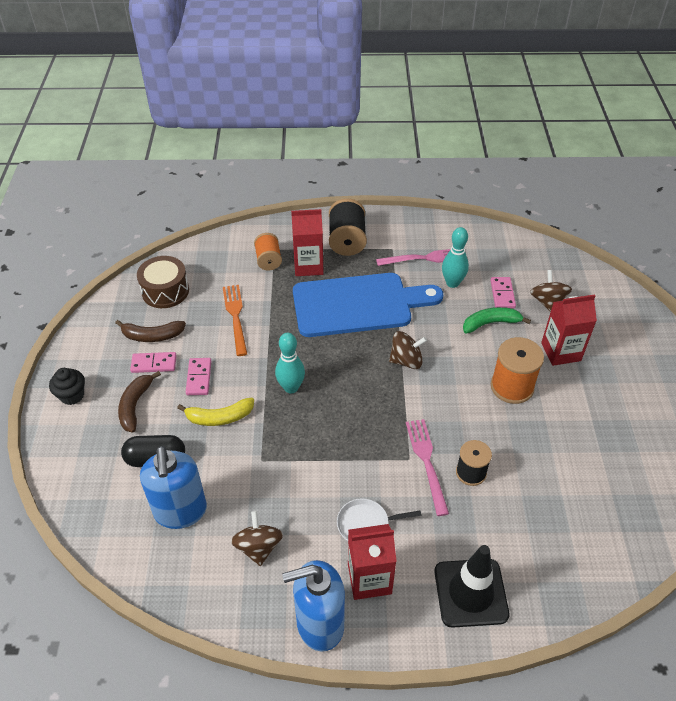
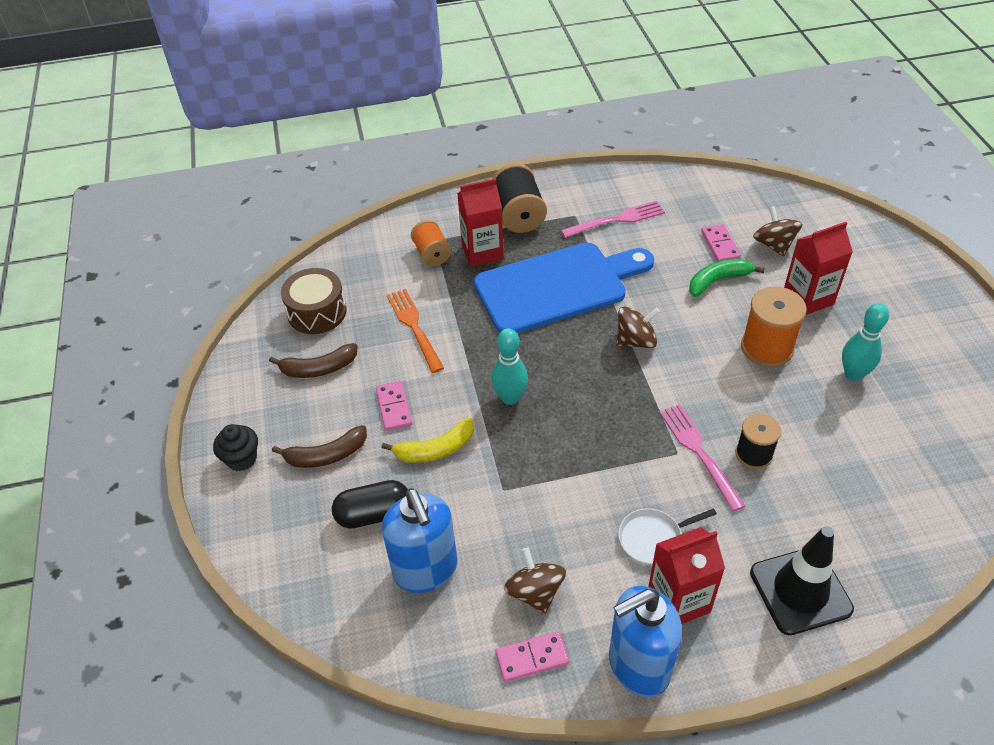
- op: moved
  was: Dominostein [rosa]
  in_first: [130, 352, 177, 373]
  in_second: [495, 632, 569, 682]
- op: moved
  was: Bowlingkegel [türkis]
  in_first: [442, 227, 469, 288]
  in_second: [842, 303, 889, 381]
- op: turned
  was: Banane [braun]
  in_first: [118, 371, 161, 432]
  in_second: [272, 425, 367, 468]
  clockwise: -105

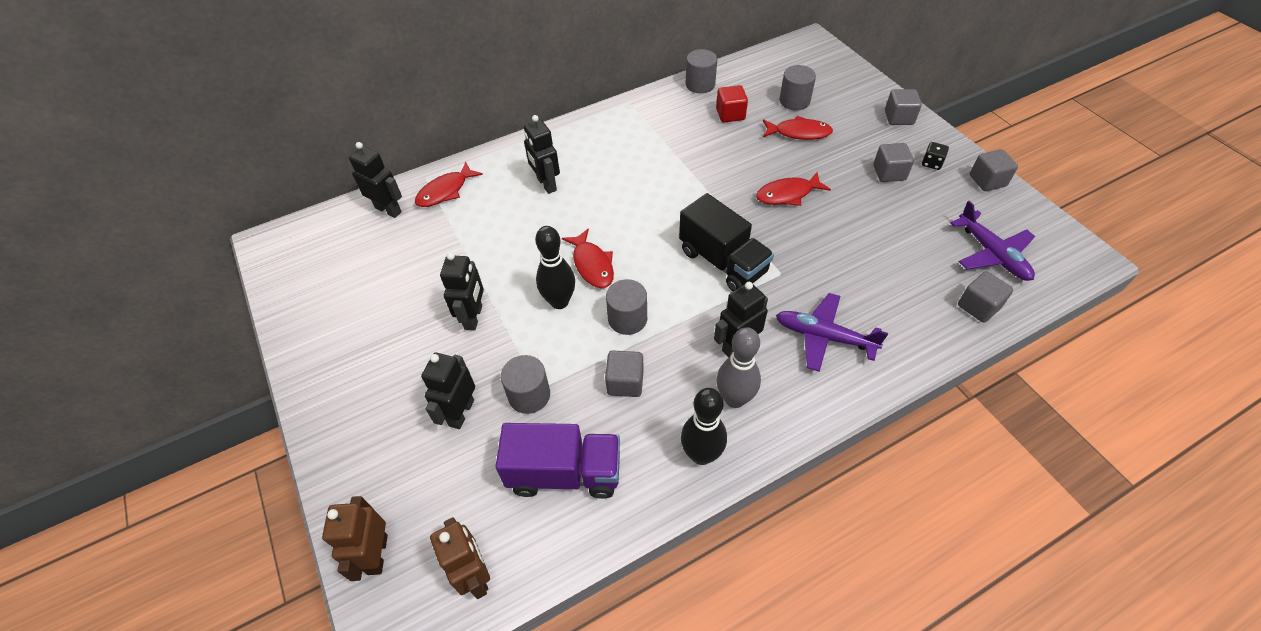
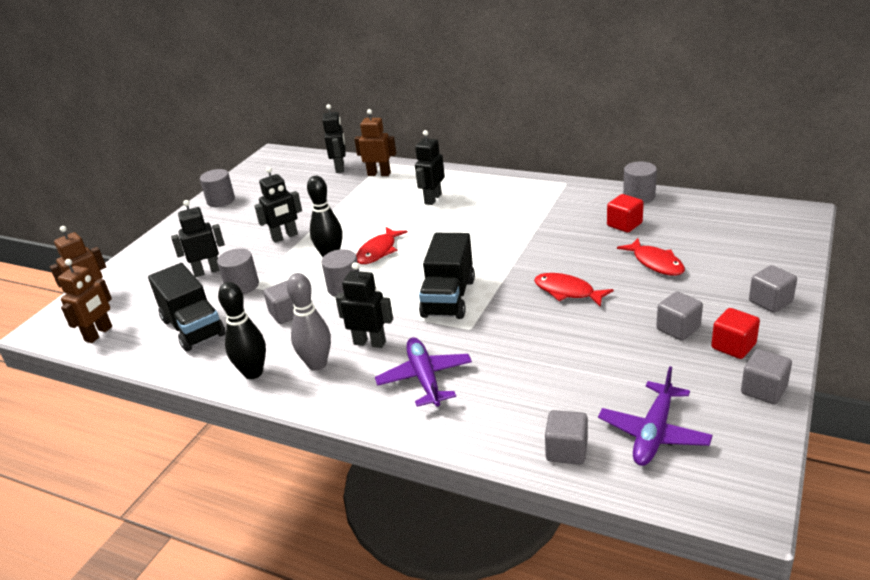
- op: moved
  was: Vollzylinder [grau]
  in_first: [779, 65, 816, 110]
  in_second: [200, 169, 235, 207]
- op: replaced
  was: Fisch [rot]
  now: Roboter [braun]
  in_first: [415, 162, 483, 207]
  in_second: [354, 109, 396, 176]
- op: replaced
  was: Spielwürfel [schwarz]
  now: Kubus [rot]
  in_first: [922, 142, 949, 170]
  in_second: [711, 308, 760, 359]
- op: recoloured
  was: Lastwagen [lila]
  now: Lastwagen [schwarz]
  in_first: [495, 423, 620, 499]
  in_second: [148, 263, 226, 351]

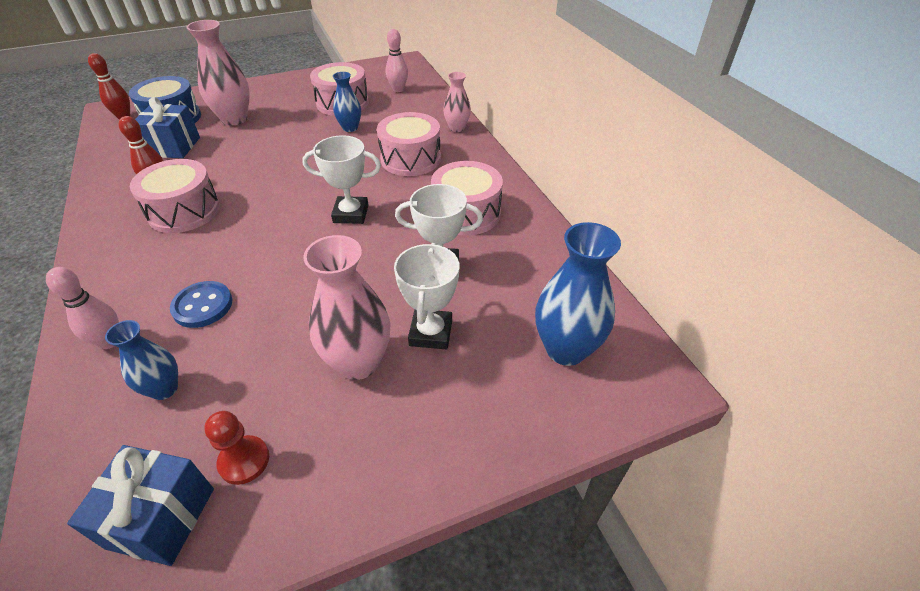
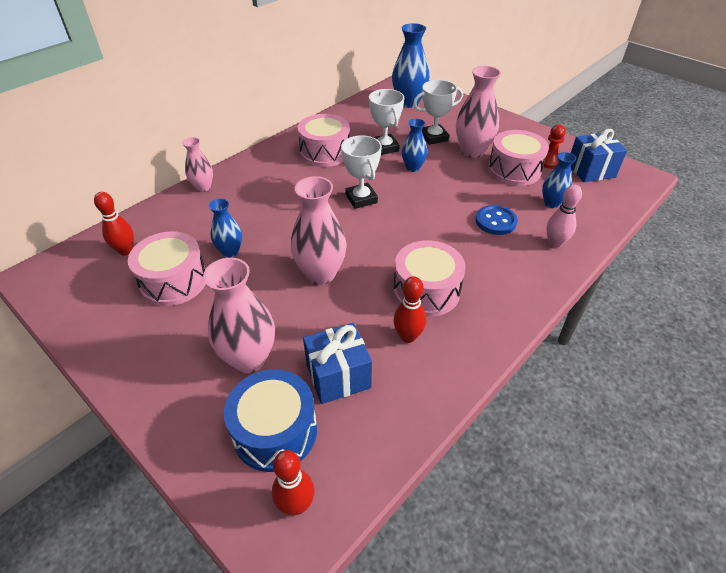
- op: added
  now: Vase [rosa]
  in_second: [291, 176, 347, 285]
- op: added
  now: Vase [blau]
  in_second: [402, 119, 427, 172]
- op: moved
  was: Trommel [rosa]
  in_first: [377, 112, 441, 176]
  in_second: [488, 130, 549, 186]
- op: recoloured
  was: Bowlingkegel [rosa]
  now: Bowlingkegel [rot]
  in_first: [386, 29, 408, 92]
  in_second: [94, 192, 134, 255]

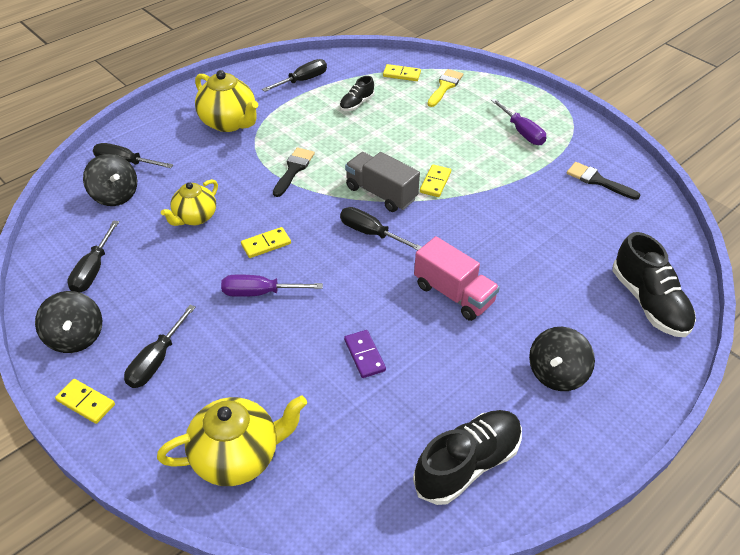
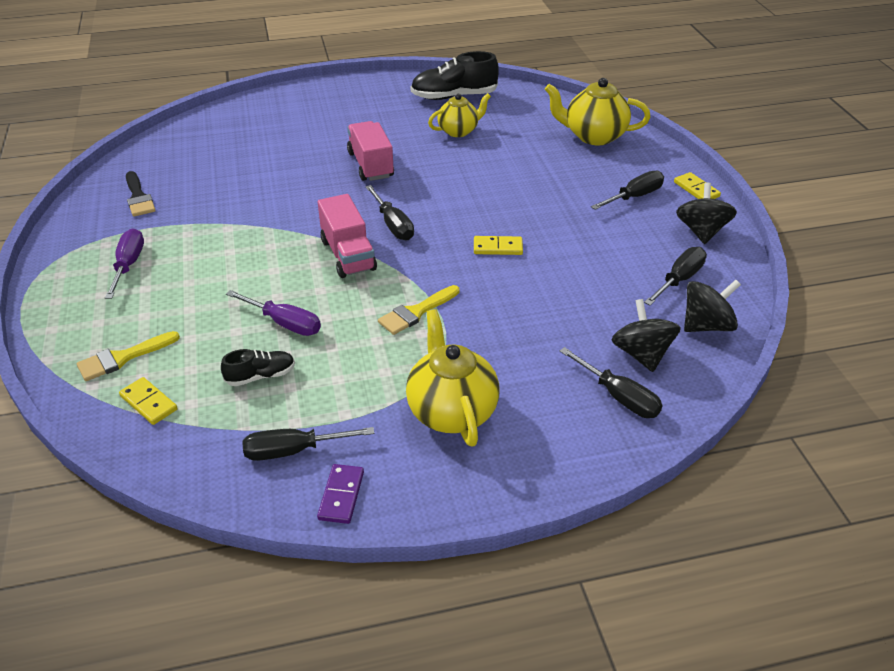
- op: removed
  was: Dominostein [gelb]
  in_first: [420, 165, 451, 197]
- op: removed
  was: Schuh [schwarz]
  in_first: [613, 232, 696, 337]
- op: moved
  was: Teekanne [gelb]
  in_first: [161, 179, 218, 226]
  in_second: [428, 93, 491, 137]
- op: moved
  was: Schraubenzieher [lila]
  in_first: [221, 275, 323, 297]
  in_second: [226, 290, 321, 336]
- op: moved
  was: Dominostein [lila]
  in_first: [344, 330, 386, 378]
  in_second: [317, 464, 364, 524]
- op: moved
  was: Kreisel [schwarz]
  in_first: [529, 327, 595, 391]
  in_second: [684, 280, 741, 332]
- op: recoloured
  was: Pinsel [schwarz]
  now: Pinsel [gelb]
  in_first: [273, 147, 315, 197]
  in_second: [378, 285, 459, 335]
- op: recoloured
  was: Lastwagen [grau]
  now: Lastwagen [rosa]
  in_first: [345, 152, 420, 212]
  in_second: [318, 194, 377, 278]

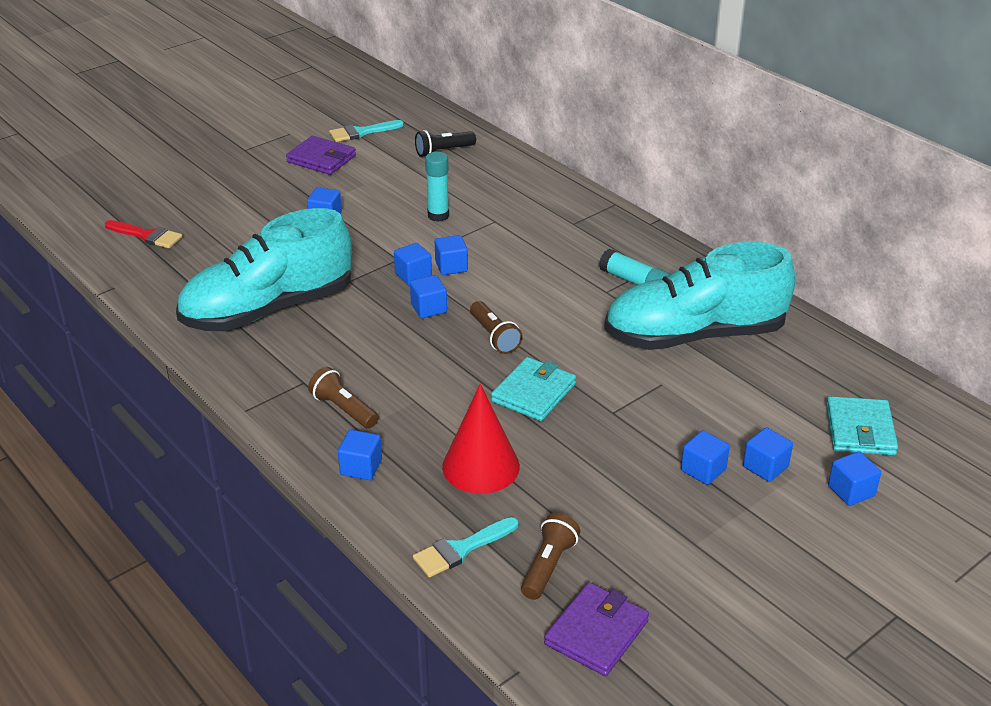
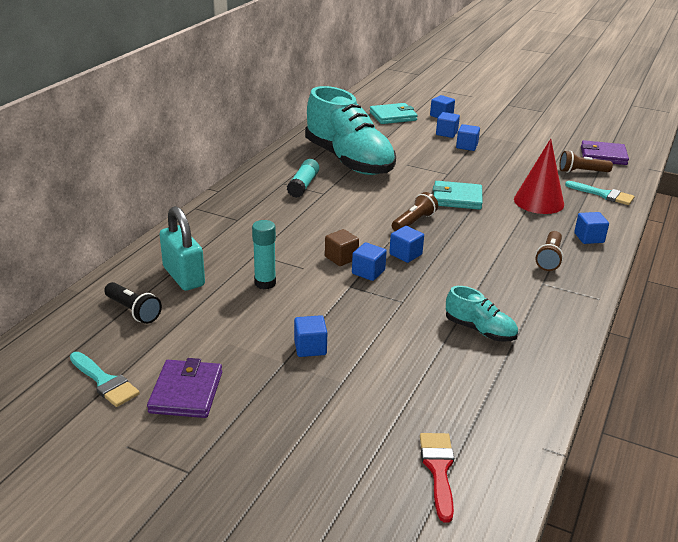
- op: added
  now: Vorhängeschloss [türkis]
  in_second: [160, 206, 205, 291]
- op: recoloured
  was: Kubus [blau]
  now: Kubus [braun]
  in_first: [435, 235, 468, 275]
  in_second: [325, 229, 359, 266]
- op: resized
  was: Schuh [türkis]
  in_first: [176, 208, 352, 331]
  in_second: [446, 286, 518, 342]
  ratio: 0.44

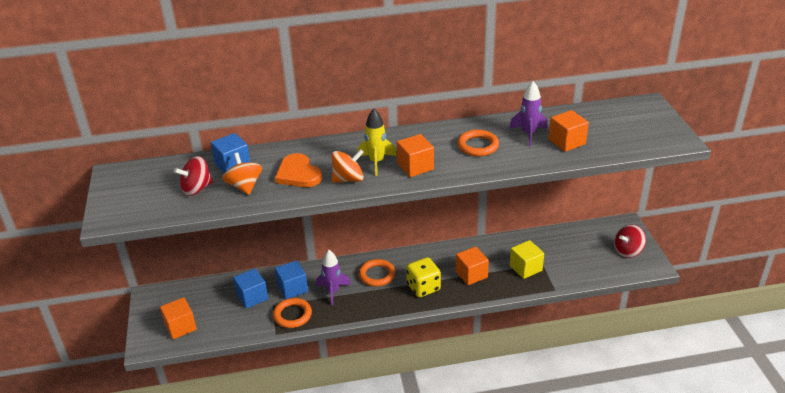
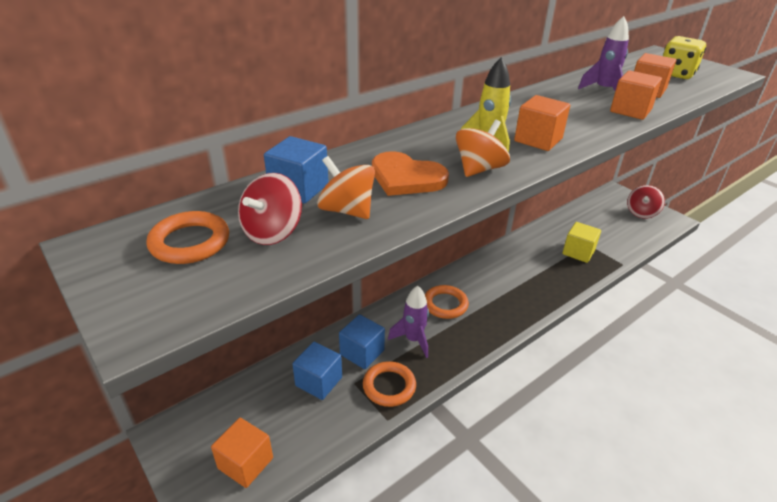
- op: moved
  was: Spielwürfel [gelb]
  in_first: [406, 257, 441, 297]
  in_second: [663, 36, 706, 79]
- op: moved
  was: Kubus [orange]
  in_first: [455, 247, 489, 285]
  in_second: [610, 70, 662, 120]
- op: moved
  was: Ring [orange]
  in_first: [457, 130, 499, 156]
  in_second: [146, 211, 229, 264]

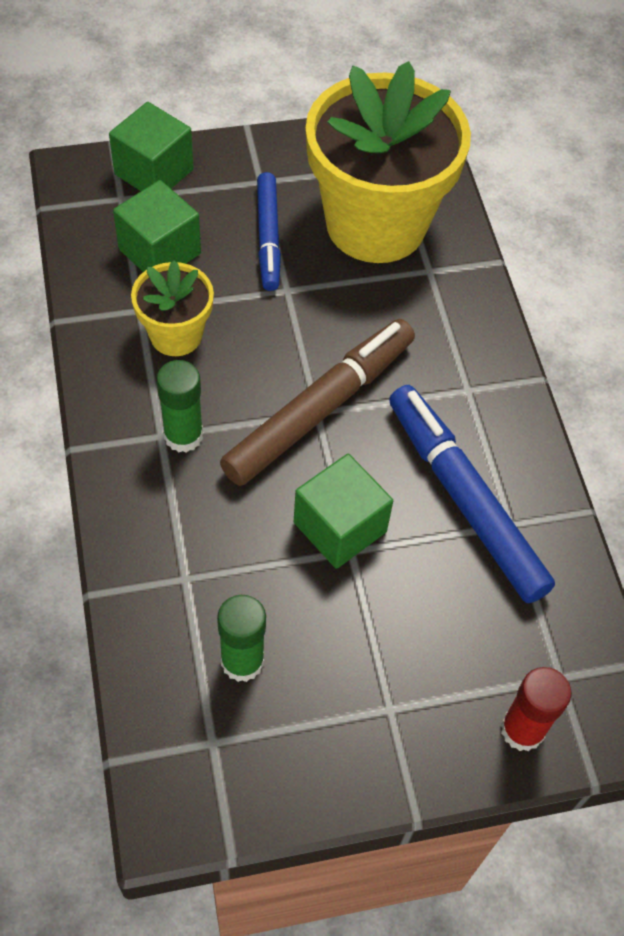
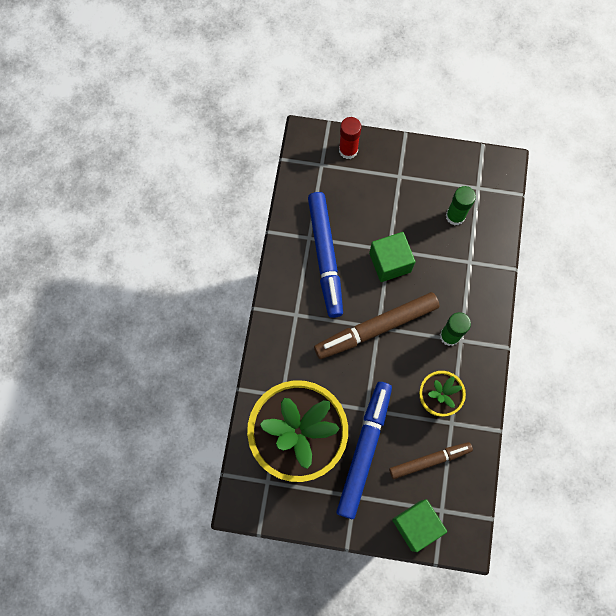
- op: replaced
  was: Kubus [grün]
  now: Filzstift [braun]
  in_first: [113, 180, 201, 272]
  in_second: [389, 442, 473, 479]
- op: resized
  was: Filzstift [blau]
  in_first: [257, 172, 281, 291]
  in_second: [336, 382, 392, 519]
  ratio: 1.61

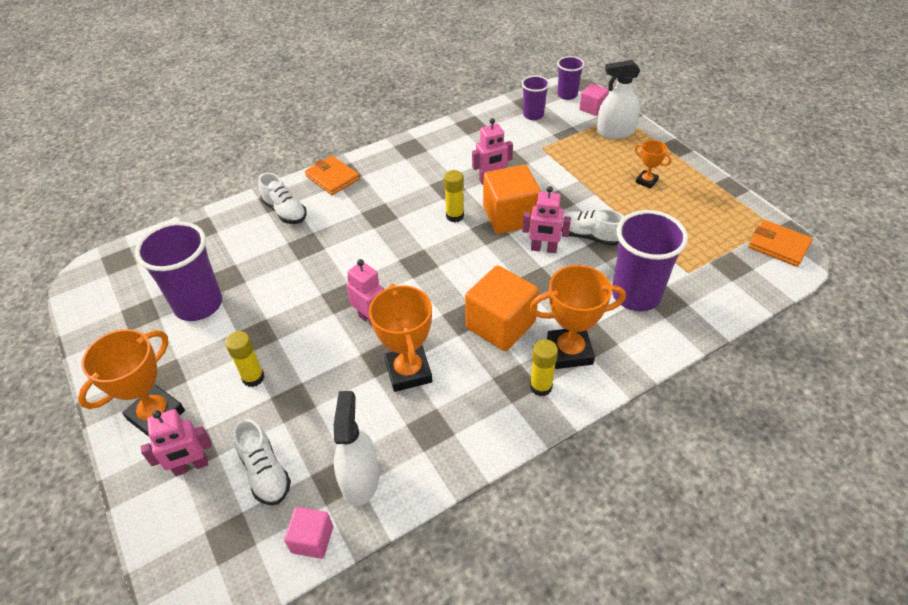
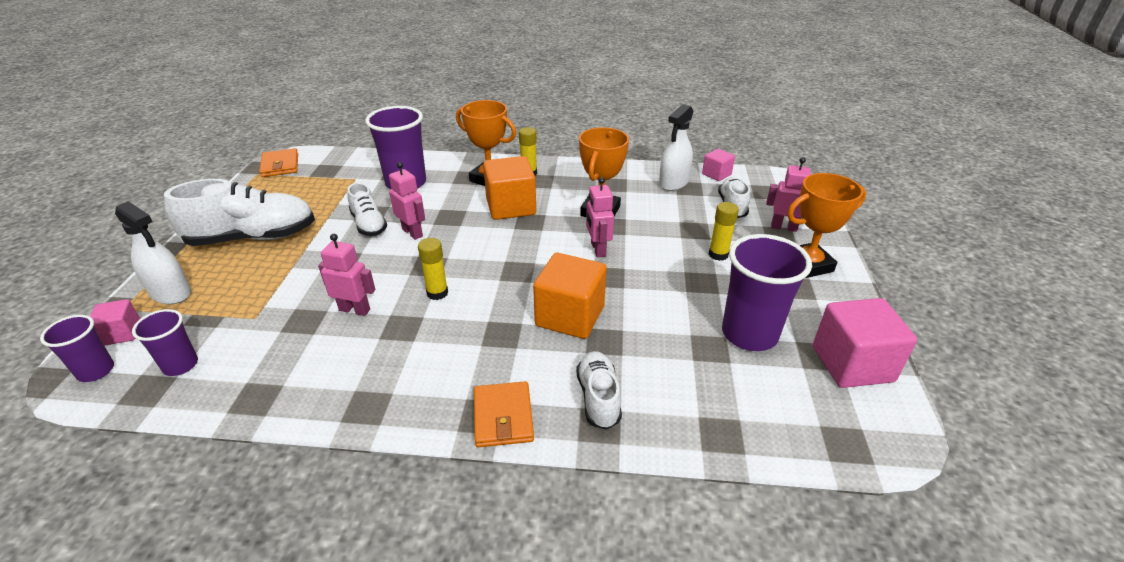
- op: added
  now: Kubus [rosa]
  in_second: [813, 298, 917, 388]
- op: moved
  was: Kubus [orange]
  in_first: [483, 165, 541, 234]
  in_second: [533, 253, 607, 339]
- op: replaced
  was: Pokal [orange]
  now: Schuh [weiß]
  in_first: [635, 140, 672, 189]
  in_second: [164, 179, 315, 246]

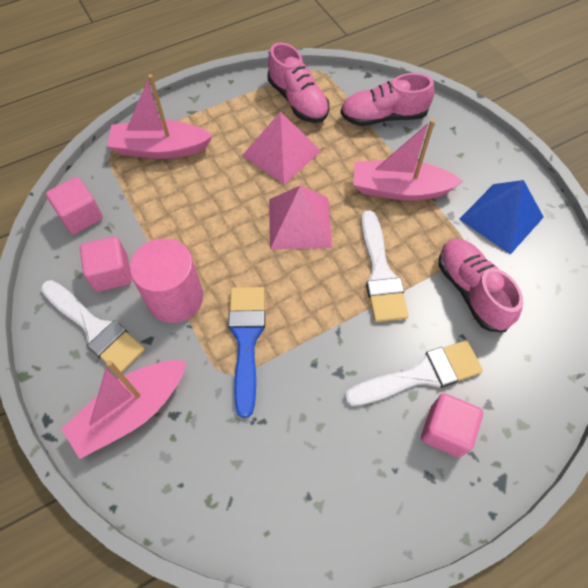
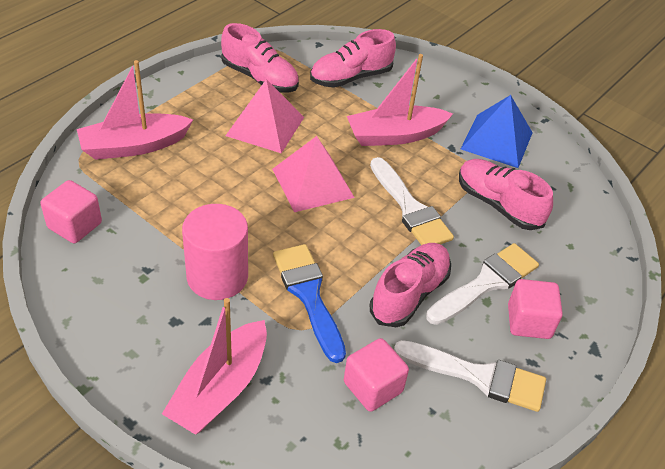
- op: added
  now: Schuh [rosa]
  in_second: [370, 243, 451, 327]
- op: moved
  was: Pinsel [weiß]
  in_first: [41, 280, 145, 373]
  in_second: [394, 340, 546, 412]
- op: moved
  was: Kubus [rosa]
  in_first: [80, 236, 132, 292]
  in_second: [344, 338, 409, 412]

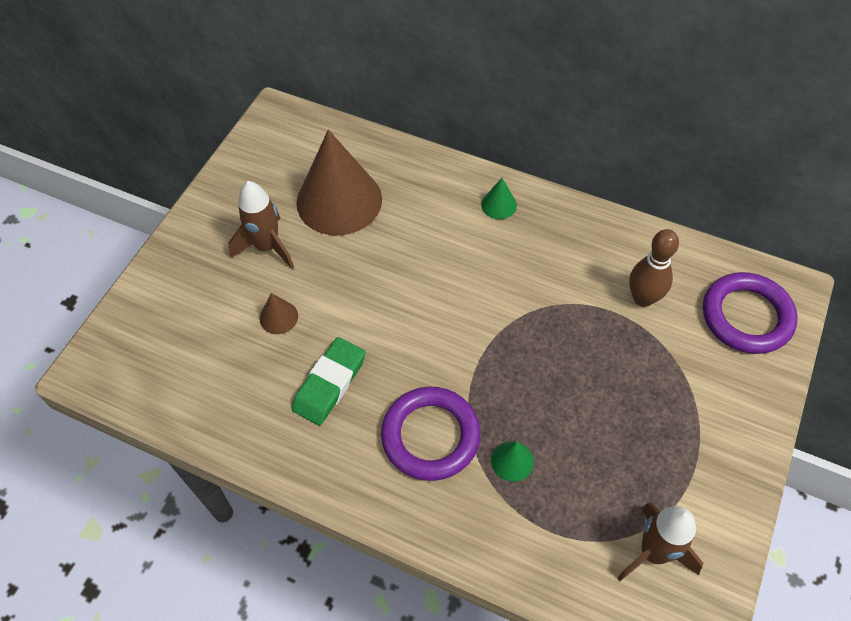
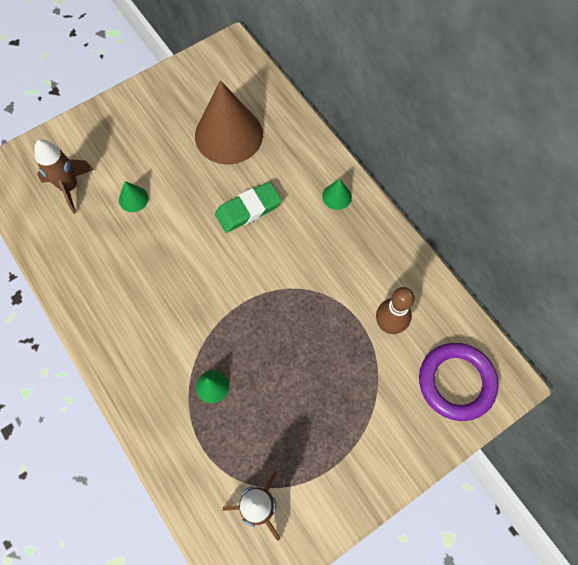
- op: removed
  was: Ring [lila]
  in_first: [381, 386, 481, 481]
- op: moved
  was: Rakete [braun]
  in_first: [228, 181, 294, 269]
  in_second: [34, 140, 94, 214]
- op: moved
  was: Radiergummi [grün]
  in_first: [292, 337, 366, 426]
  in_second: [215, 182, 282, 233]
- op: recoloured
  was: Kegel [braun]
  now: Kegel [grün]
  in_first: [260, 293, 298, 334]
  in_second: [119, 181, 148, 212]

